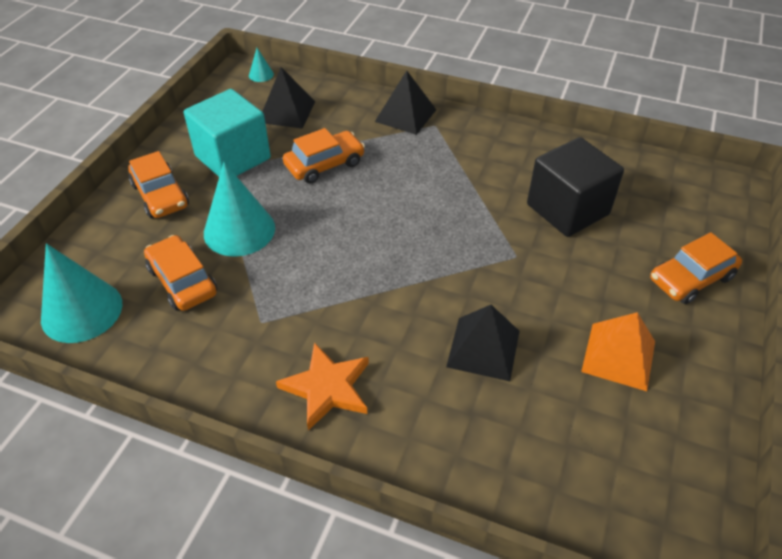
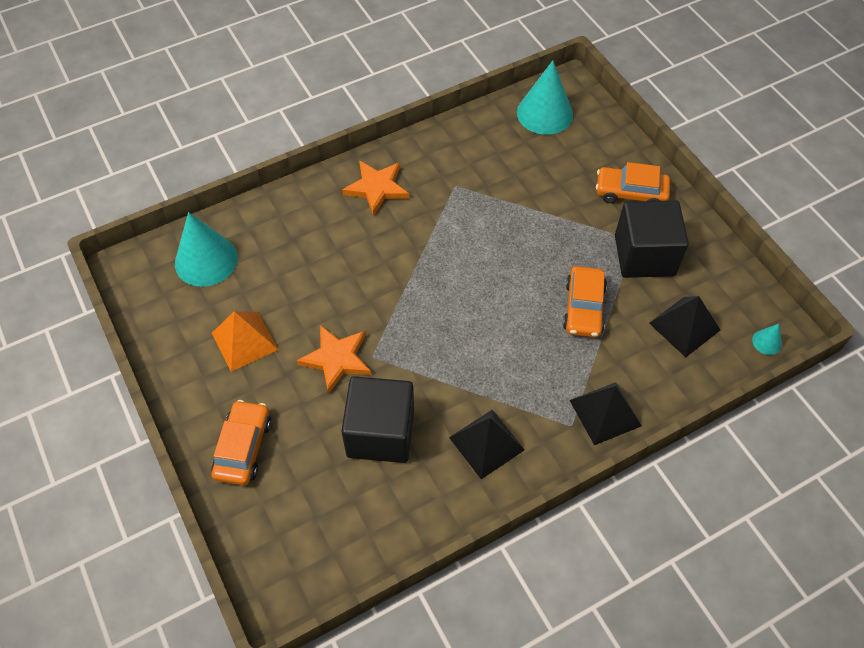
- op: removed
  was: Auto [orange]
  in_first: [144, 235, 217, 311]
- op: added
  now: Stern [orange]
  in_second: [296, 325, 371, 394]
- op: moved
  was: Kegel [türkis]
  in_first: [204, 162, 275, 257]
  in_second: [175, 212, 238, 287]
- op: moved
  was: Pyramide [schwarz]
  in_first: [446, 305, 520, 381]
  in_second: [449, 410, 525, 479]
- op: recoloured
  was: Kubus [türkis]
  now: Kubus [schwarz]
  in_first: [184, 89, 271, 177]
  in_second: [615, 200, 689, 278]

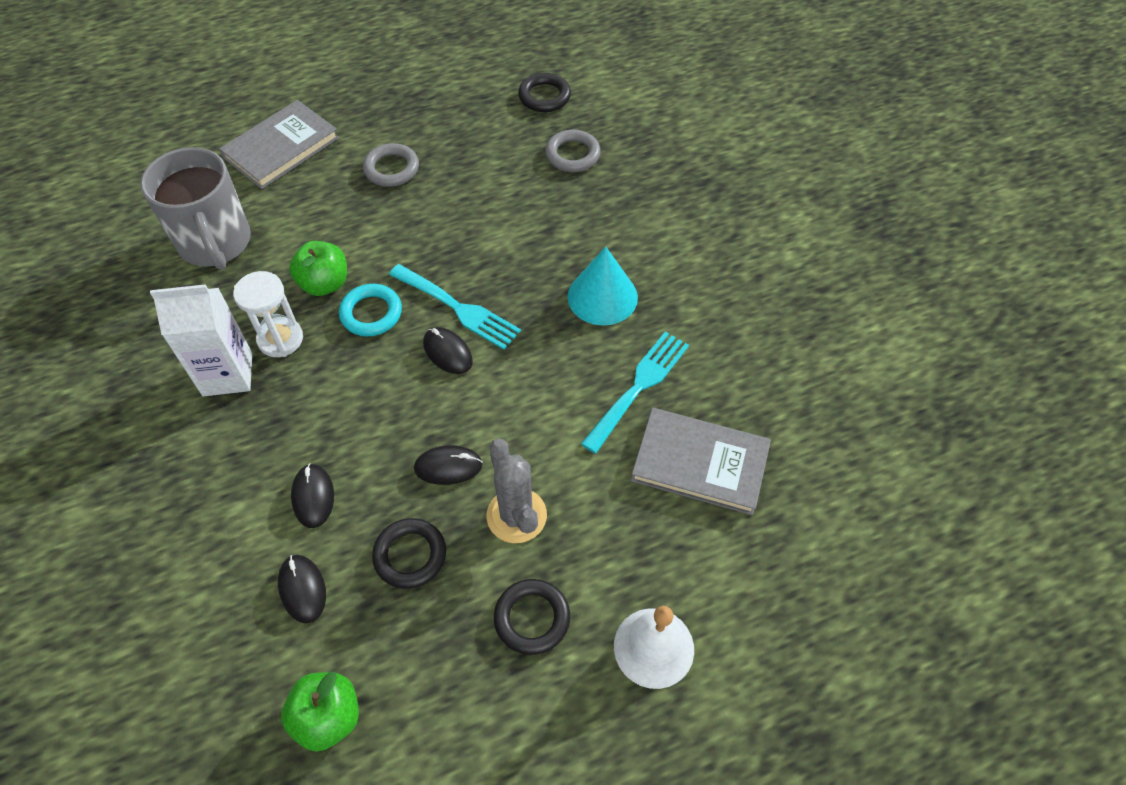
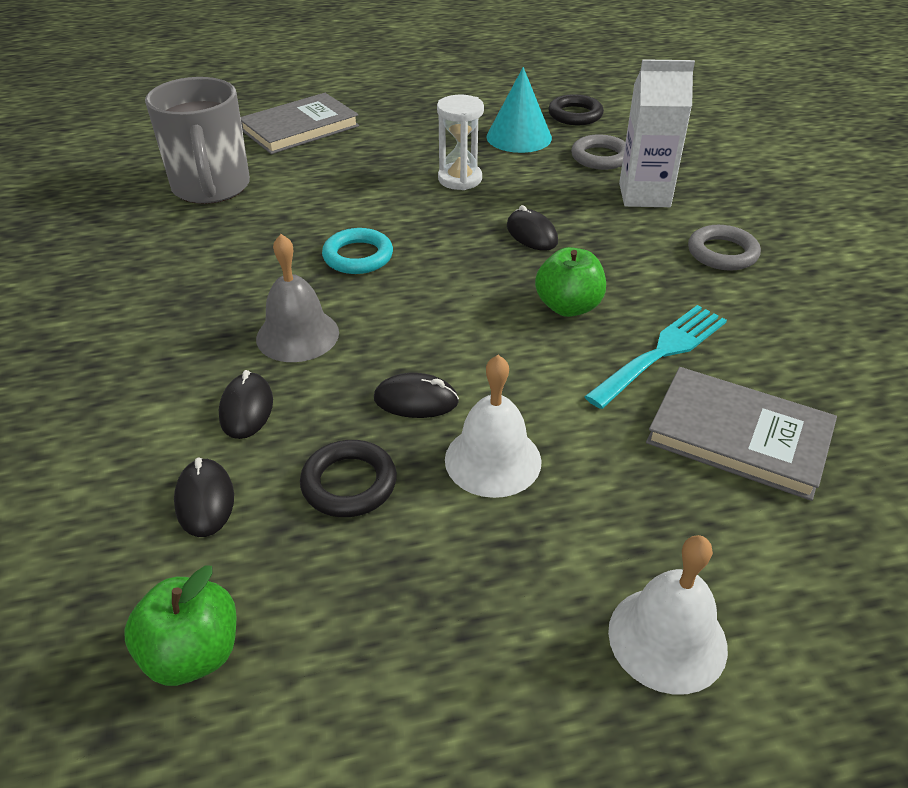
- op: removed
  was: Gabel [türkis]
  in_first: [389, 264, 521, 350]
- op: removed
  was: Ring [schwarz]
  in_first: [494, 579, 570, 655]
- op: added
  now: Glocke [grau]
  in_second: [256, 234, 339, 362]
- op: moved
  was: Getränkekarton [weiß]
  in_first: [150, 284, 252, 396]
  in_second: [619, 59, 695, 207]
- op: moved
  was: Sanduhr [weiß]
  in_first: [233, 271, 303, 357]
  in_second: [437, 95, 484, 190]
- op: moved
  was: Apfel [grün]
  in_first: [289, 241, 347, 296]
  in_second: [535, 247, 606, 317]
- op: moved
  was: Ring [grau]
  in_first: [363, 143, 419, 187]
  in_second: [688, 225, 761, 271]
- op: moved
  was: Computermaus [schwarz]
  in_first: [423, 327, 473, 374]
  in_second: [507, 205, 558, 251]
- op: moved
  was: Kegel [türkis]
  in_first: [568, 246, 638, 326]
  in_second: [487, 67, 552, 153]
- op: replaced
  was: Kaktus [grau]
  now: Glocke [weiß]
  in_first: [486, 439, 547, 543]
  in_second: [445, 355, 541, 498]

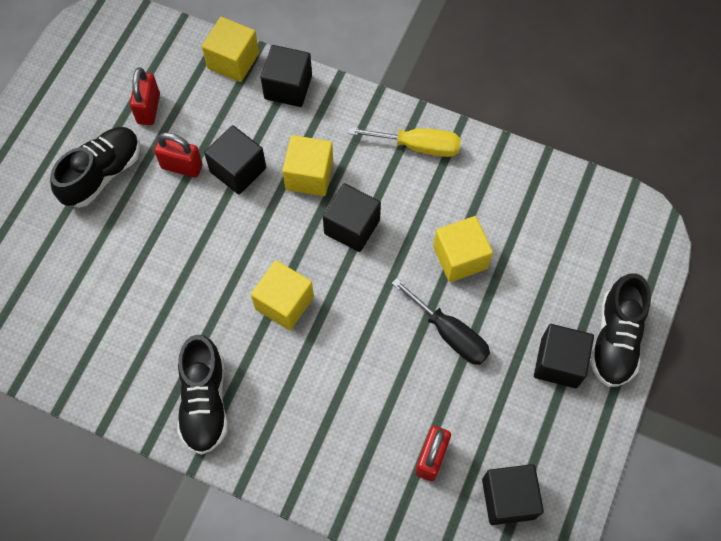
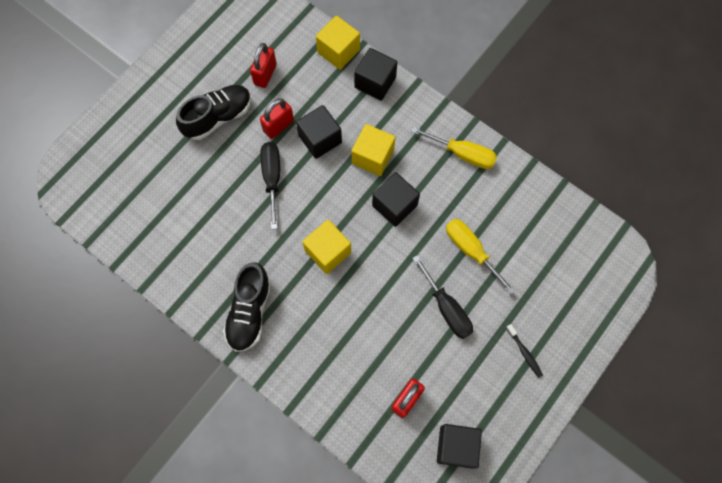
- op: removed
  was: Schuh [schwarz]
  in_first: [590, 273, 651, 387]
- op: added
  now: Schraubenzieher [schwarz]
  in_second: [261, 142, 280, 229]
- op: replaced
  was: Kubus [gelb]
  now: Schraubenzieher [gelb]
  in_first: [433, 216, 493, 282]
  in_second: [446, 219, 516, 294]
- op: replaced
  was: Kubus [schwarz]
  now: Zahnbürste [schwarz]
  in_first: [534, 324, 594, 388]
  in_second: [506, 324, 543, 378]
- op: turned
  was: Vorhängeschloss [rot]
  in_first: [154, 132, 203, 178]
  in_second: [260, 98, 294, 139]
  clockwise: -75

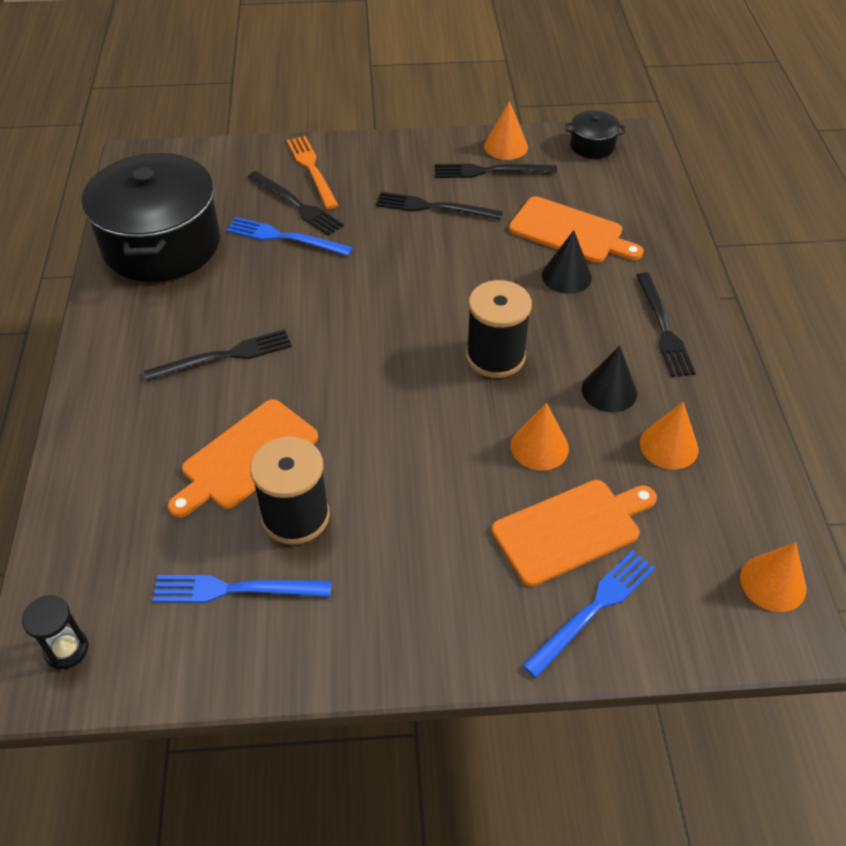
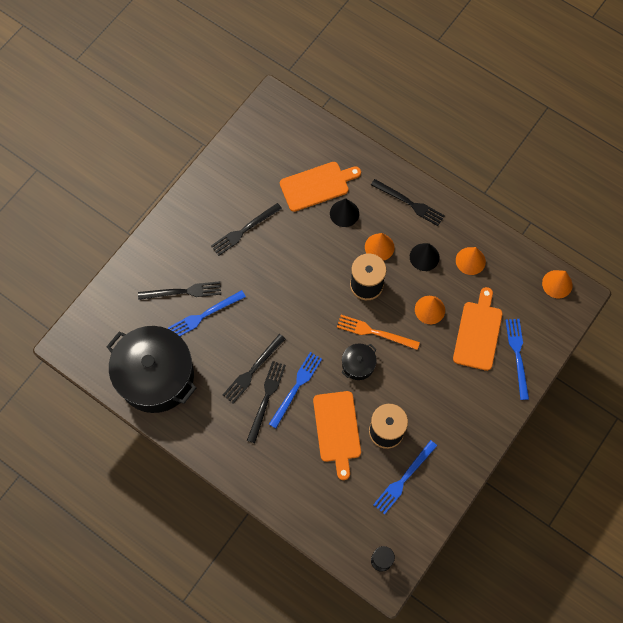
- op: added
  now: Gabel [blau]
  in_second: [269, 352, 322, 428]
- op: moved
  was: Gabel [orange]
  in_first: [287, 136, 339, 209]
  in_second: [337, 315, 420, 350]
- op: moved
  was: Gabel [schwarz]
  in_first: [435, 164, 557, 178]
  in_second: [223, 334, 286, 404]
- op: moved
  was: Kegel [orange]
  in_first: [484, 101, 528, 160]
  in_second: [365, 233, 395, 261]
- op: moved
  was: Kochtopf [schwarz]
  in_first: [566, 110, 625, 159]
  in_second: [342, 343, 377, 380]

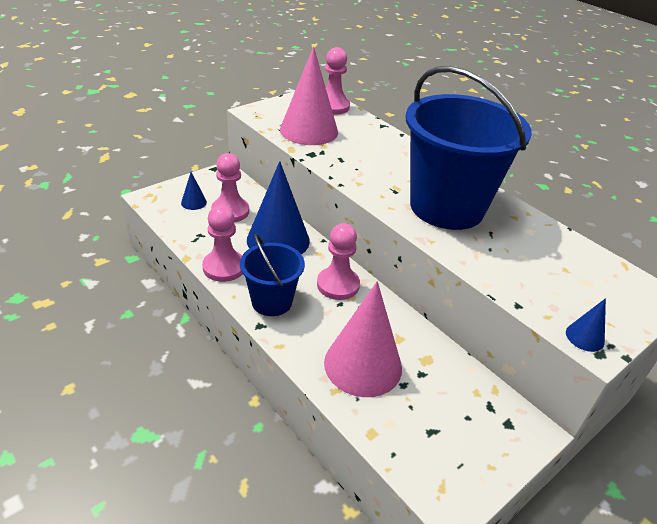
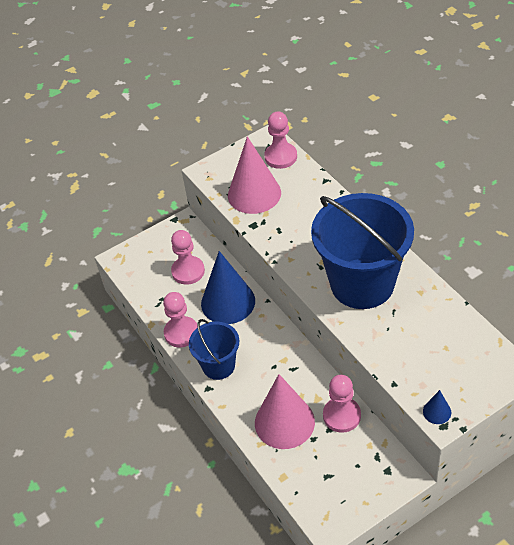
- op: removed
  was: Kegel [blau]
  in_first: [181, 172, 207, 210]
- op: moved
  was: Bauer [rosa]
  in_first: [317, 223, 360, 300]
  in_second: [323, 375, 361, 433]

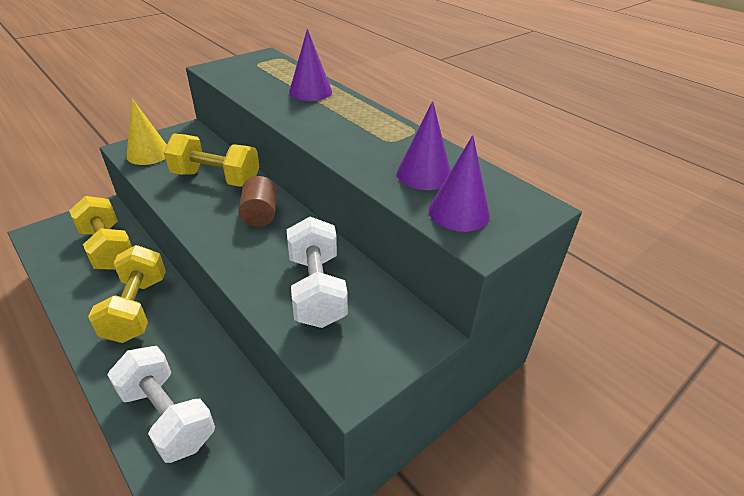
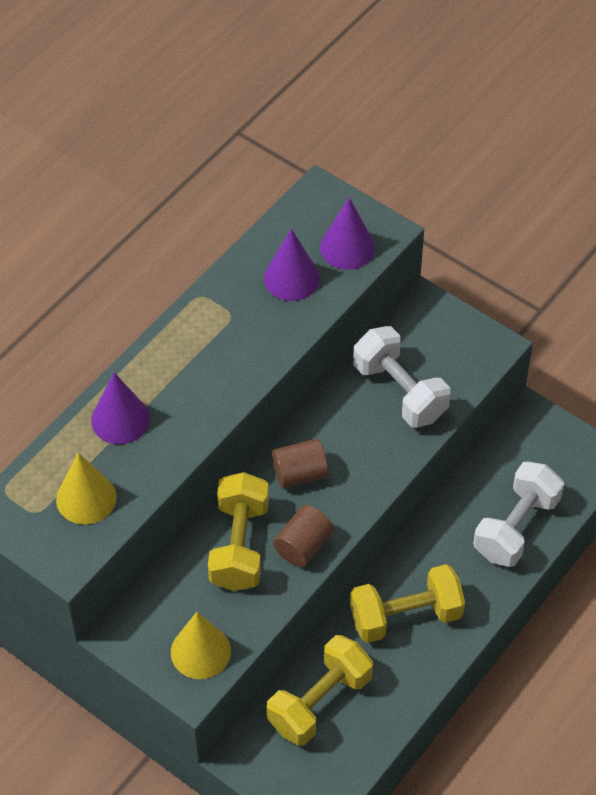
- op: added
  now: Kegel [gelb]
  in_second: [56, 452, 117, 524]
- op: added
  now: Vollzylinder [braun]
  in_second: [273, 505, 334, 567]
- op: turned
  was: Hantel [weiß]
  in_first: [287, 217, 348, 328]
  in_second: [353, 326, 450, 428]
  clockwise: 75

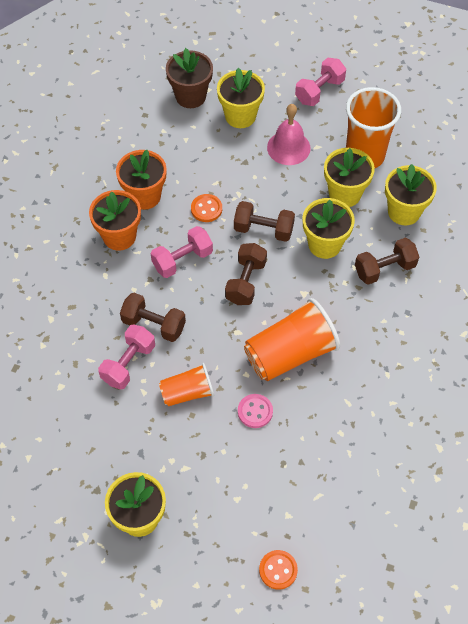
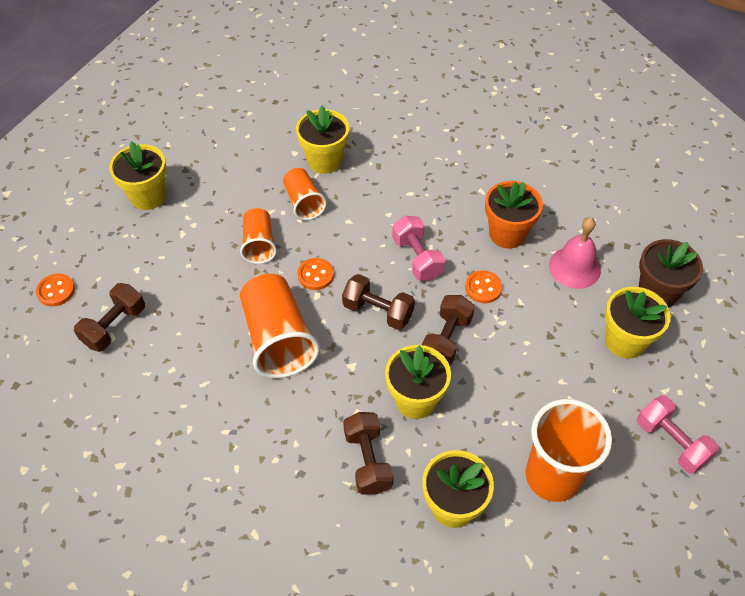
- op: removed
  was: Blumentopf [orange]
  in_first: [89, 190, 141, 251]
- op: removed
  was: Knopf [rosa]
  in_first: [238, 394, 273, 428]
- op: added
  now: Knopf [orange]
  in_second: [297, 258, 334, 290]
- op: moved
  was: Hantel [braun]
  in_first: [120, 293, 186, 342]
  in_second: [74, 283, 145, 352]
- op: moved
  was: Glocke [rosa]
  in_first: [267, 104, 311, 165]
  in_second: [549, 217, 601, 289]
- op: moved
  was: Blumentopf [gelb]
  in_first: [324, 148, 375, 207]
  in_second: [296, 105, 349, 174]
- op: replaced
  was: Hantel [rosa]
  now: Becher [orange]
  in_first: [98, 325, 155, 389]
  in_second: [283, 168, 327, 220]

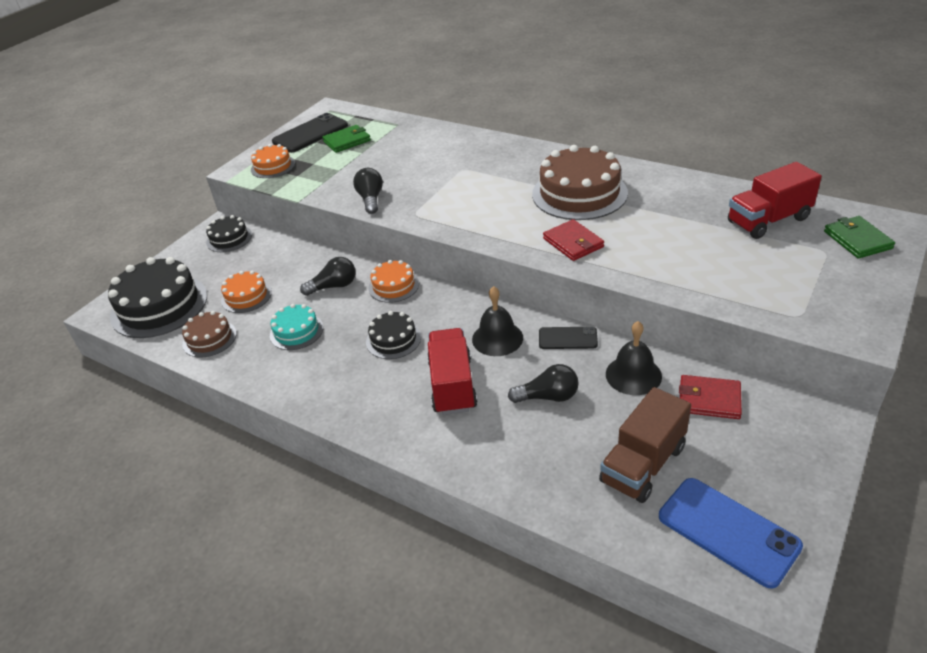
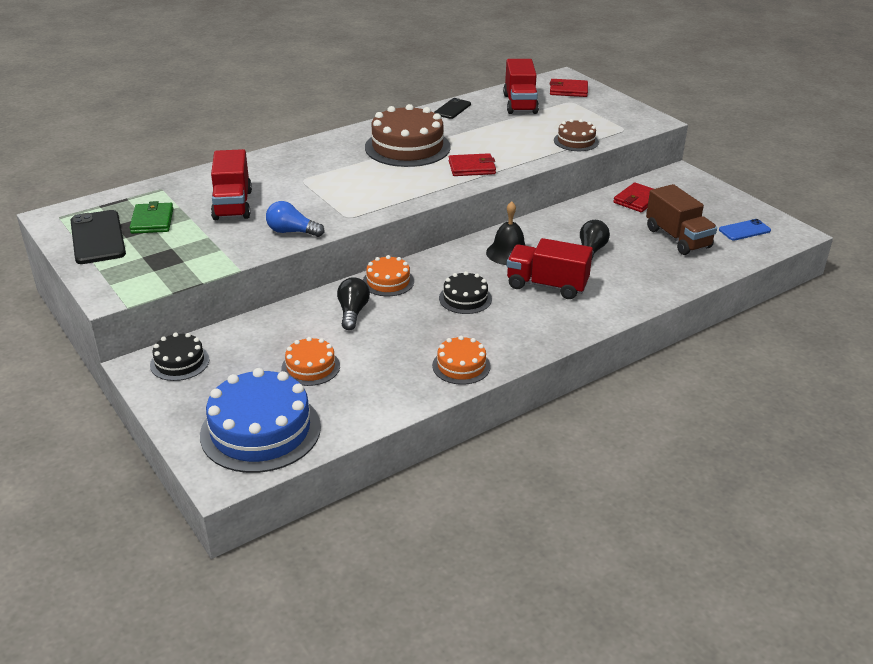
- op: removed
  was: Kuchen [türkis]
  in_first: [270, 304, 323, 350]
- op: removed
  was: Glocke [schwarz]
  in_first: [606, 321, 662, 395]
- op: added
  now: Lastwagen [rot]
  in_second: [211, 149, 252, 220]
- op: moved
  was: Kuchen [braun]
  in_first: [182, 311, 237, 358]
  in_second: [554, 119, 599, 151]
- op: moved
  was: Kuchen [orange]
  in_first: [251, 144, 295, 178]
  in_second: [432, 336, 491, 385]
- op: moved
  was: Handy [schwarz]
  in_first: [539, 326, 598, 349]
  in_second: [434, 98, 471, 119]
- op: recoloured
  was: Kuchen [schwarz]
  now: Kuchen [blau]
  in_first: [108, 257, 207, 338]
  in_second: [200, 368, 321, 473]
- op: recoloured
  was: Glühbirne [schwarz]
  now: Glühbirne [blau]
  in_first: [353, 168, 383, 214]
  in_second: [266, 201, 324, 237]
- op: recoloured
  was: Geldbörse [grün]
  now: Geldbörse [rot]
  in_first: [824, 216, 895, 259]
  in_second: [550, 79, 588, 97]
- op: resized
  was: Handy [blau]
  in_first: [659, 478, 803, 589]
  in_second: [719, 219, 771, 241]
  ratio: 0.59

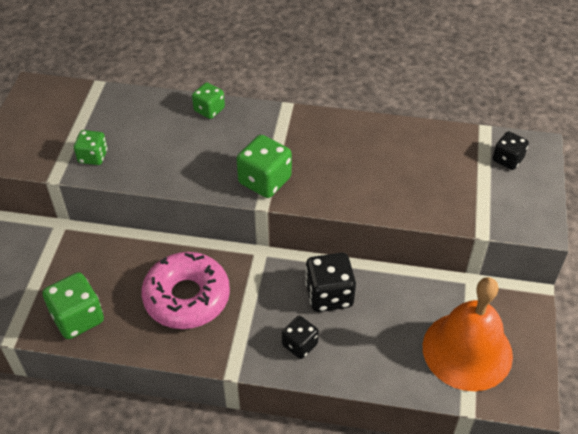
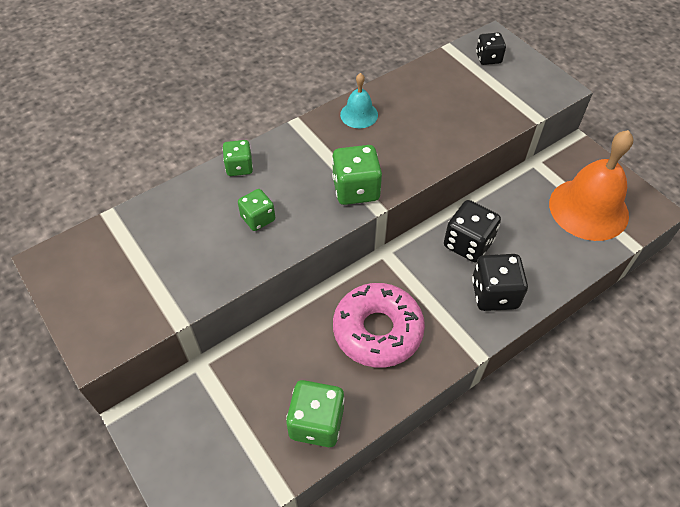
- op: added
  now: Glocke [türkis]
  in_second: [340, 73, 378, 128]
- op: moved
  was: Spielwürfel [grün]
  in_first: [74, 130, 107, 165]
  in_second: [238, 189, 275, 231]
- op: resized
  was: Spielwürfel [schwarz]
  in_first: [282, 316, 319, 359]
  in_second: [472, 254, 528, 311]
  ratio: 1.59

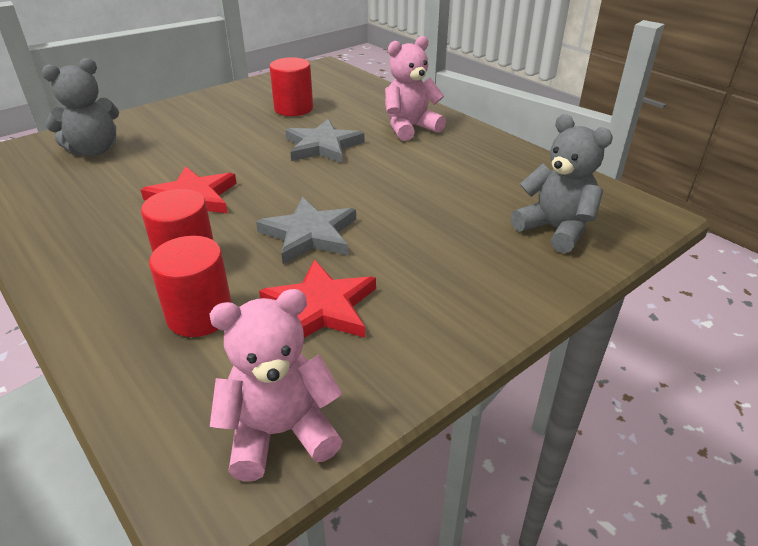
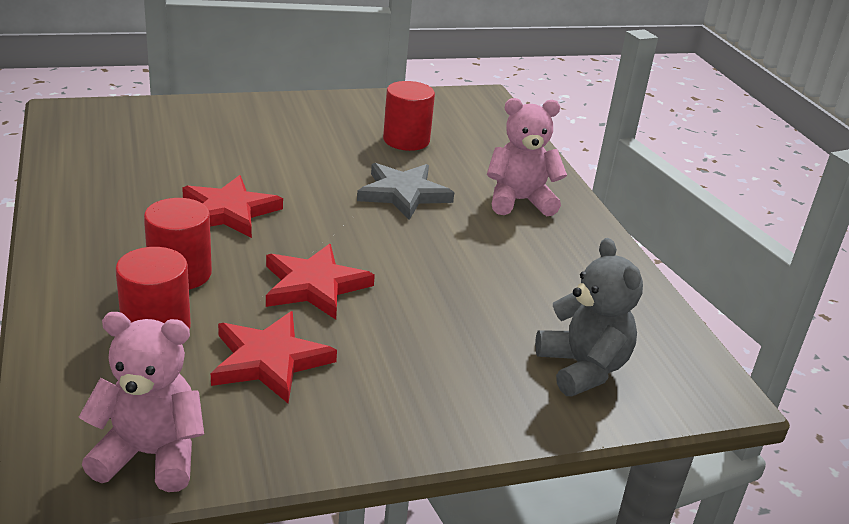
- op: removed
  was: Teddybär [grau]
  in_first: [42, 58, 119, 156]
- op: recoloured
  was: Stern [grau]
  now: Stern [rot]
  in_first: [256, 197, 356, 264]
  in_second: [266, 244, 375, 320]

